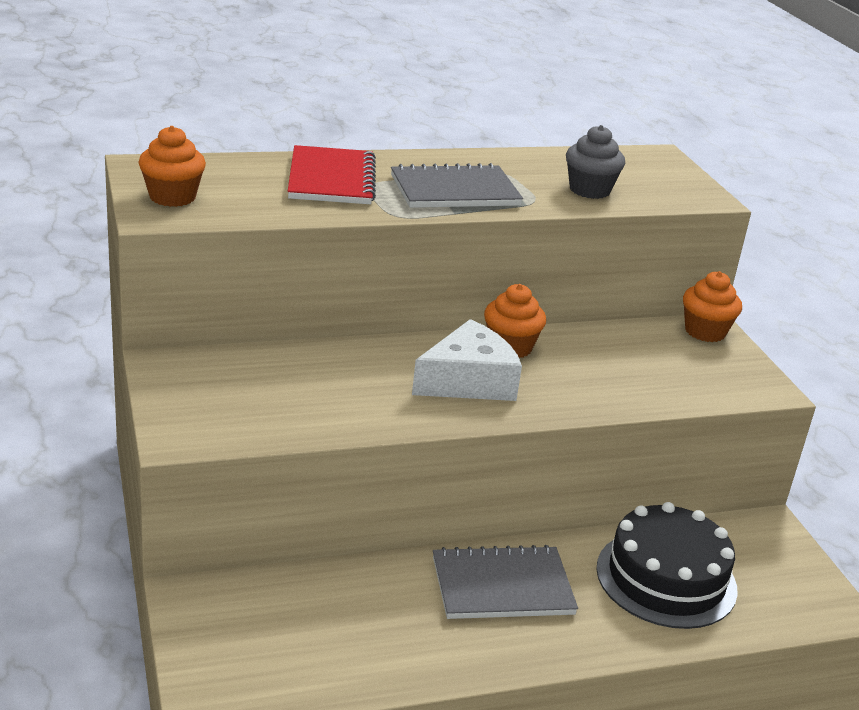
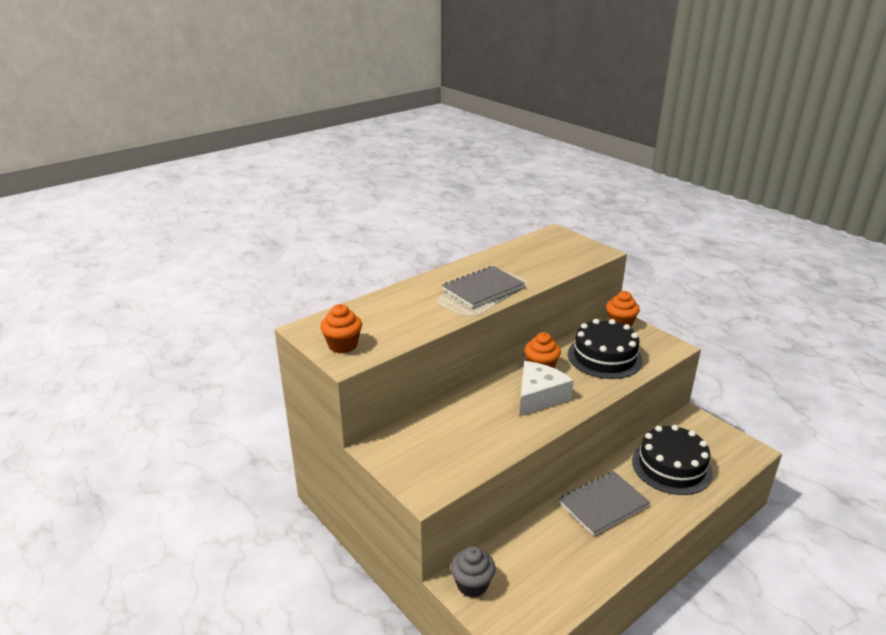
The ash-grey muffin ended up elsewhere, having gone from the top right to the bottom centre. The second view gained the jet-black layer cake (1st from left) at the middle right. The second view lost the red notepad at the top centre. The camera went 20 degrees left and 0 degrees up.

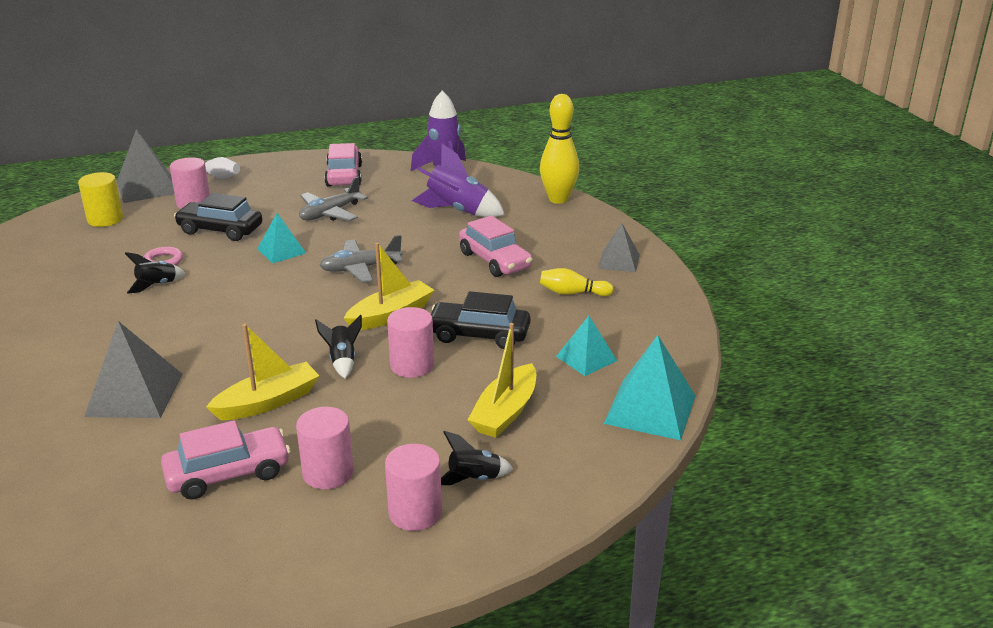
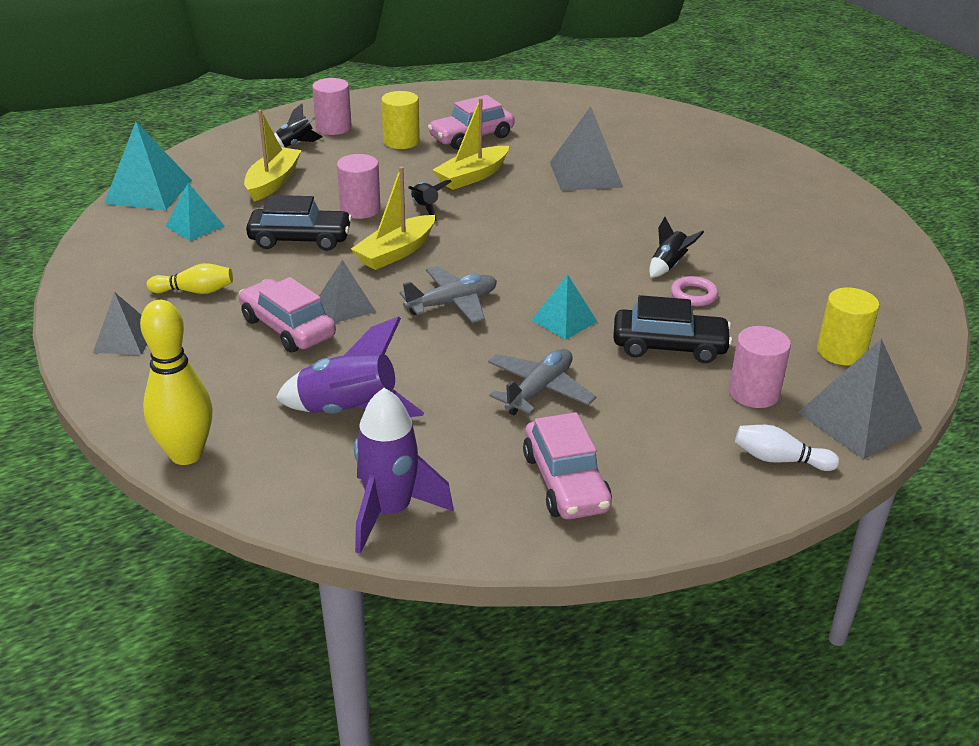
The second view gained the ash-grey pyramid (2nd from left) at the centre. What was the pink cylinder shape (2nd from left) at the bottom left turned into the golden cylinder shape (1st from left) at the top centre. The camera went 170 degrees right and 5 degrees up.

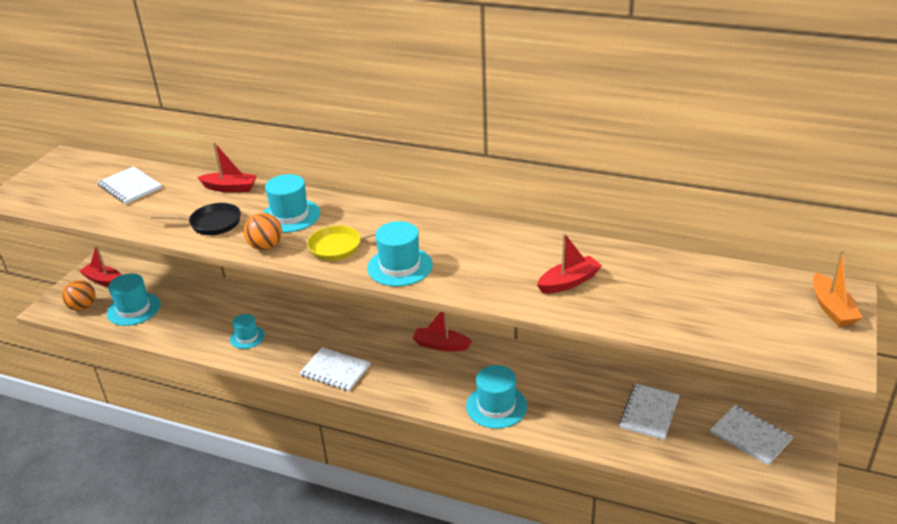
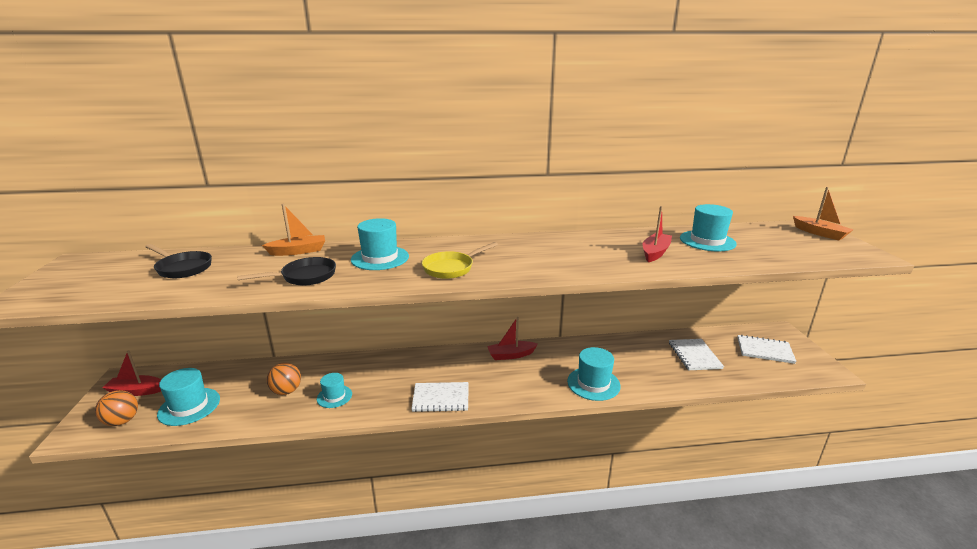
Where the white notepad (1st from left) stood at the middle left, the jet-black skillet (1st from left) came to stand at the middle left. What was the red toy boat (2nd from left) at the top left turned into the orange-coloured toy boat (1st from left) at the middle left. The orange-coloured ball (2nd from left) ended up elsewhere, having gone from the middle left to the bottom left. The turquoise top hat (4th from left in the first image) ended up elsewhere, having gone from the centre to the middle right. The camera went 30 degrees left and 10 degrees down.

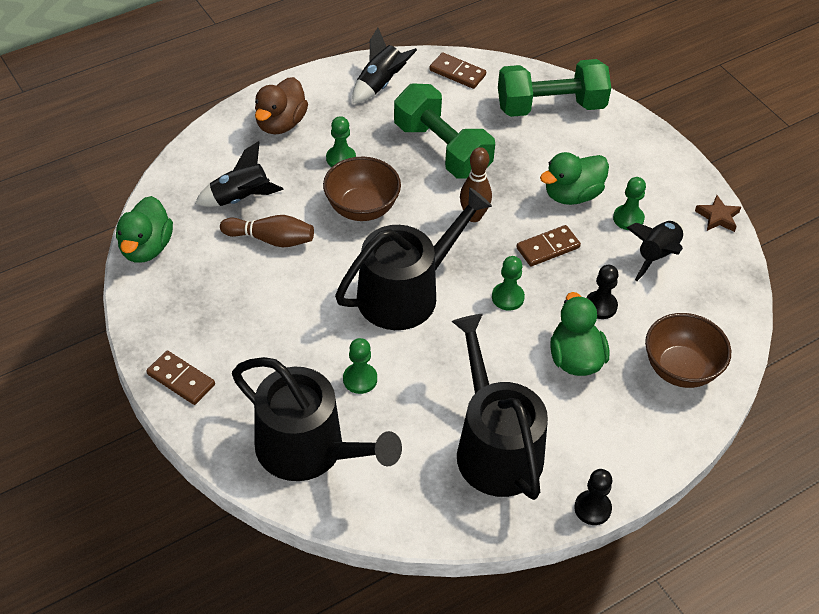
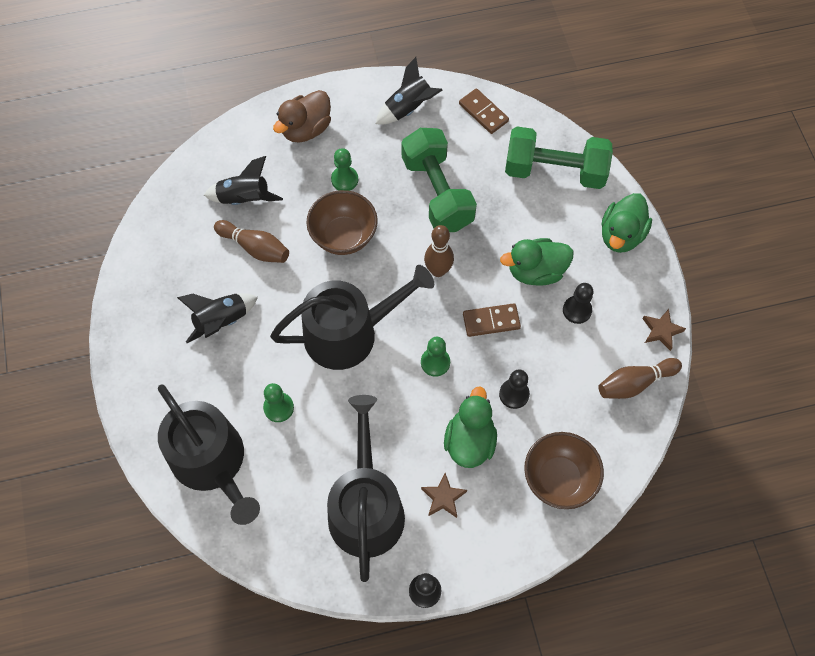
The jet-black spaceship (3rd from left in the first image) ended up elsewhere, having gone from the middle right to the middle left. The second view gained the brown star (1st from left) at the bottom centre. What was the leaf-green pawn (4th from left) at the top right turned into the jet-black pawn (3rd from left) at the middle right. The second view gained the brown skittle (3rd from left) at the middle right. The leaf-green rubber duck (1st from left in the first image) ended up elsewhere, having gone from the middle left to the middle right. The second view lost the brown domino tile (1st from left) at the middle left. The camera went 20 degrees right and 15 degrees up.

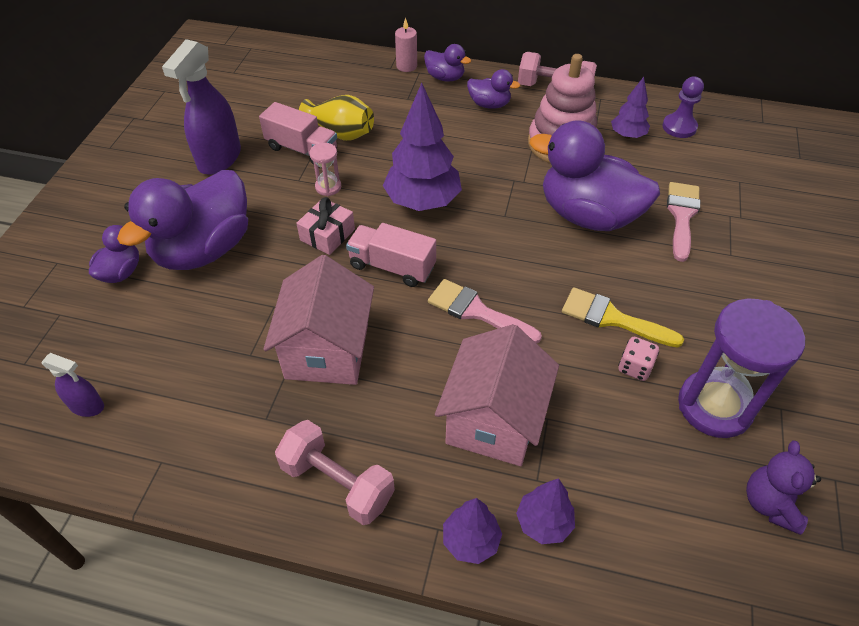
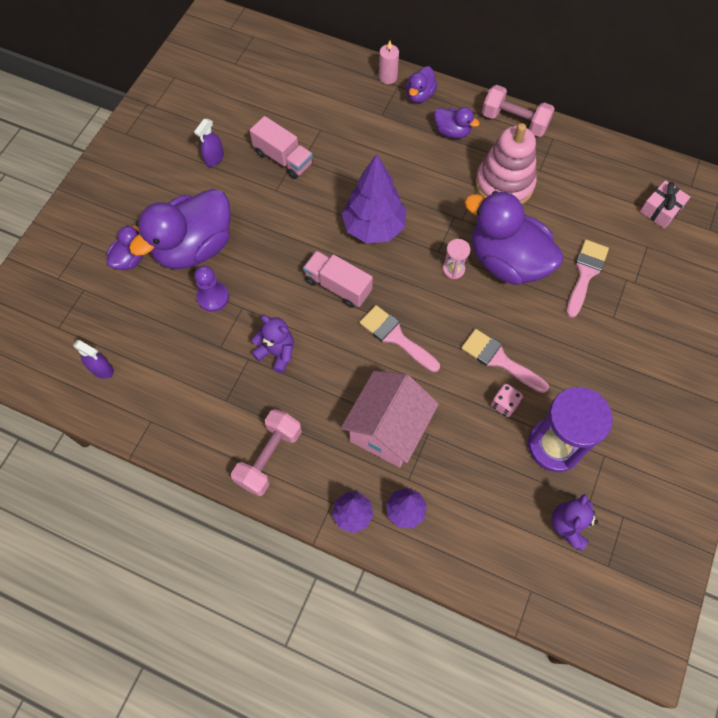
The size of the purple spray bottle (2nd from left) at the top left changed by a factor of 0.51. The purple pawn ended up elsewhere, having gone from the top right to the middle left. The pink dumbbell (1st from left) at the bottom centre ended up facing another way, 75 degrees clockwise from before. Where the pink cottage (1st from left) stood at the centre, the purple teddy bear (1st from left) came to stand at the centre. The purple rubber duck (3rd from left) at the top centre ended up facing another way, 75 degrees clockwise from before. The pink sandglass ended up elsewhere, having gone from the top centre to the centre. What was the golden paint brush at the middle right turned into the pink paint brush (2nd from left) at the middle right. The pink wrapped gift ended up elsewhere, having gone from the centre to the top right. The second view lost the golden flower vase at the top centre. The second view lost the purple tree (4th from left) at the top right. The camera went 10 degrees right and 15 degrees up.

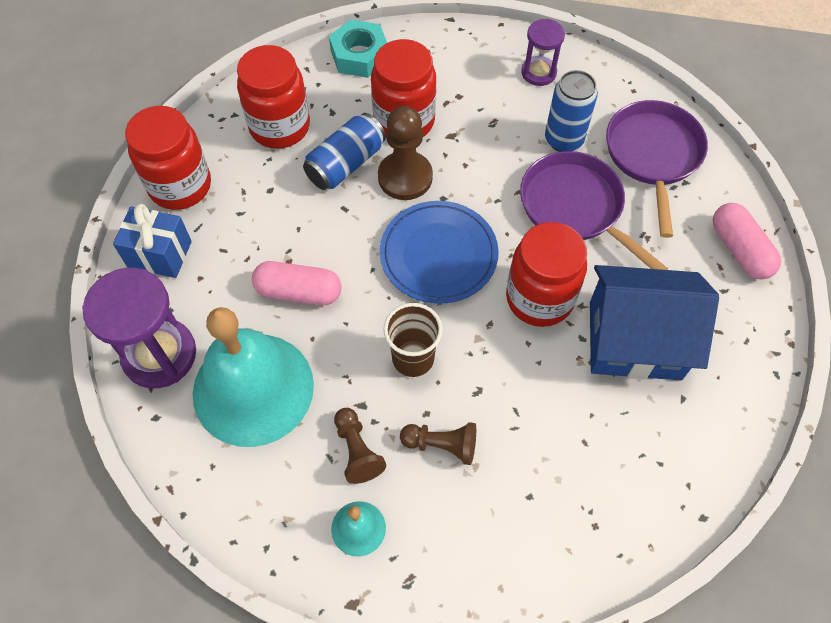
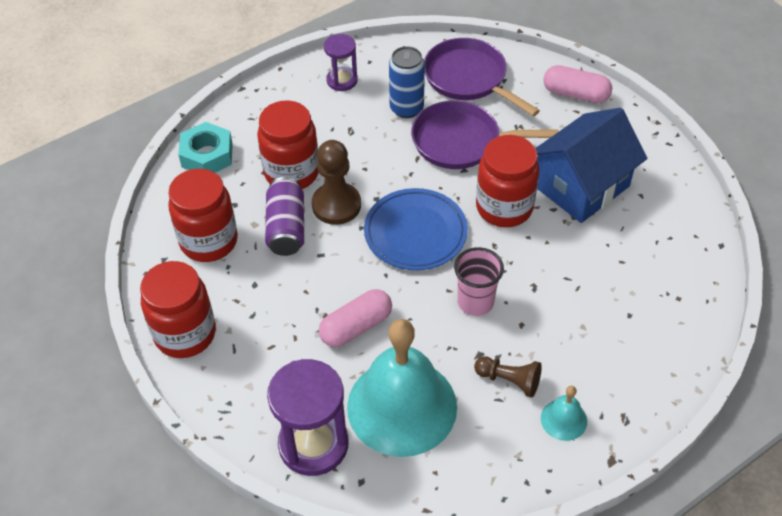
What was the royal blue tin (1st from left) at the top centre turned into the purple tin at the centre. What was the brown beaker at the centre turned into the pink beaker at the centre. The second view lost the royal blue wrapped gift at the middle left. The second view lost the brown pawn (3rd from left) at the bottom centre. The camera went 45 degrees left and 10 degrees down.

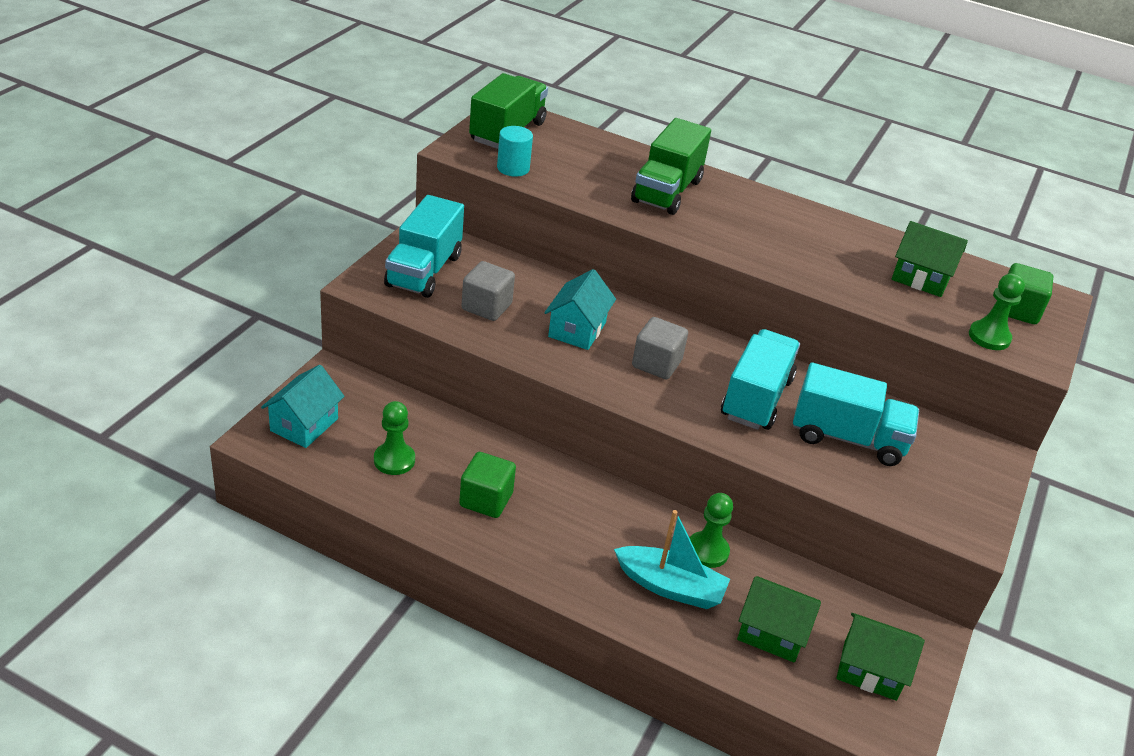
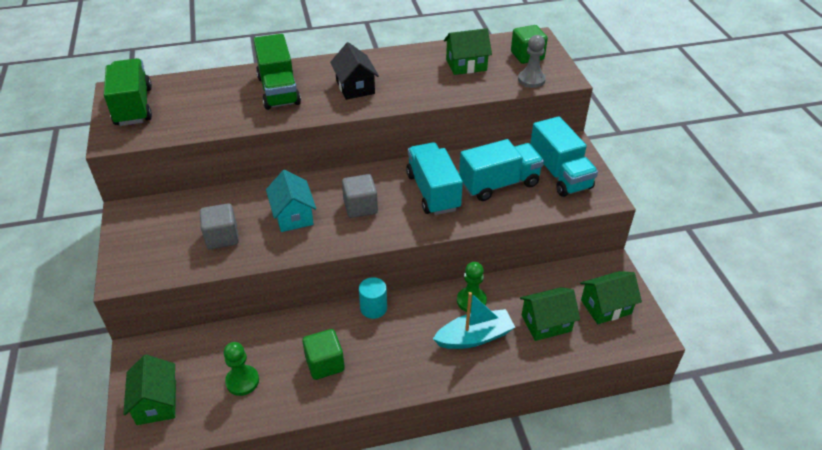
What was the turquoise cottage (1st from left) at the middle left turned into the leaf-green cottage (1st from left) at the bottom left. The second view gained the jet-black cottage at the top centre. The turquoise cylinder shape ended up elsewhere, having gone from the top centre to the centre. What was the leaf-green pawn (3rd from left) at the middle right turned into the ash-grey pawn at the top centre. The turquoise lorry (1st from left in the first image) ended up elsewhere, having gone from the top centre to the middle right. The camera went 35 degrees left and 5 degrees up.

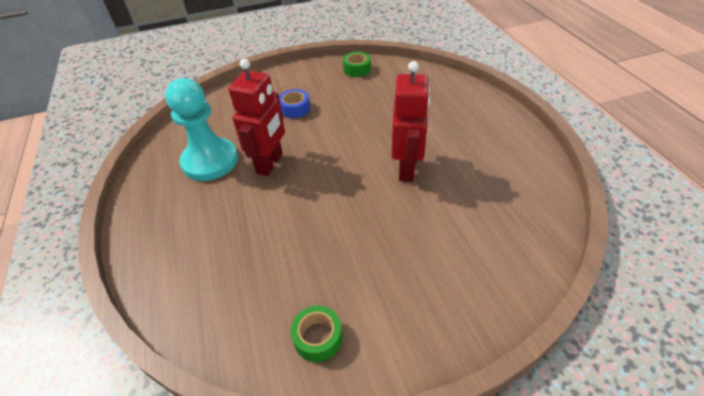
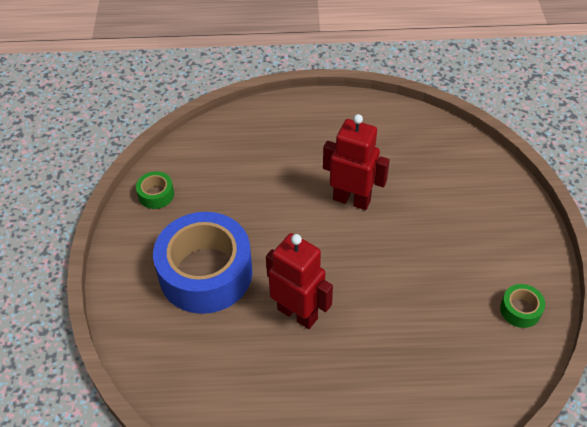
The size of the royal blue roll of tape at the top centre changed by a factor of 2.42. The second view lost the turquoise pawn at the top left. The camera went 75 degrees left and 5 degrees up.

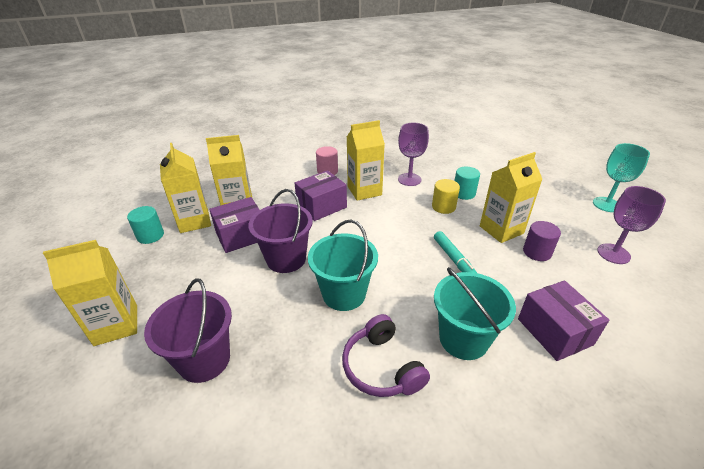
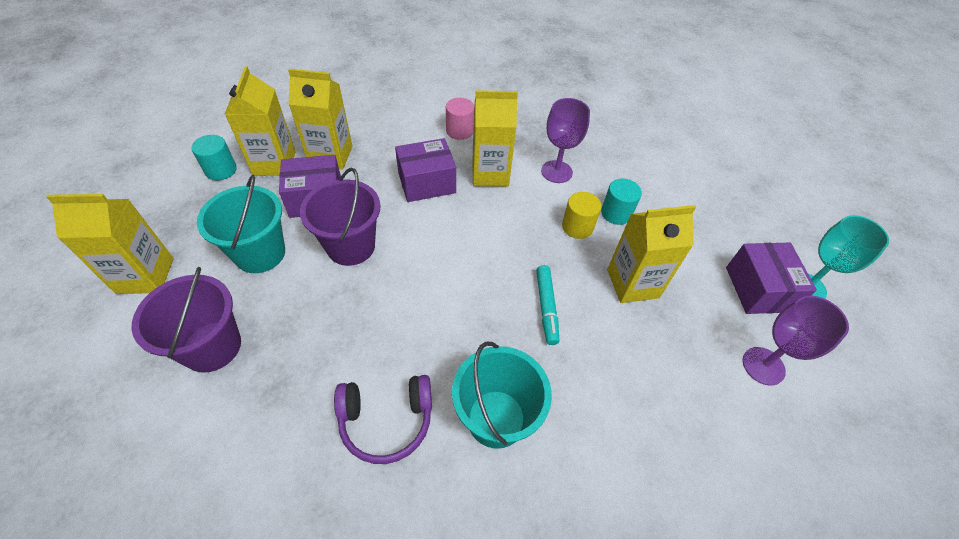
The turquoise pail (1st from left) ended up elsewhere, having gone from the centre to the middle left. The purple over-ear headphones at the bottom centre ended up facing another way, 90 degrees counterclockwise from before. The purple box (3rd from left) ended up elsewhere, having gone from the bottom right to the middle right. The second view lost the purple cylinder shape at the middle right. The camera went 15 degrees right and 15 degrees up.

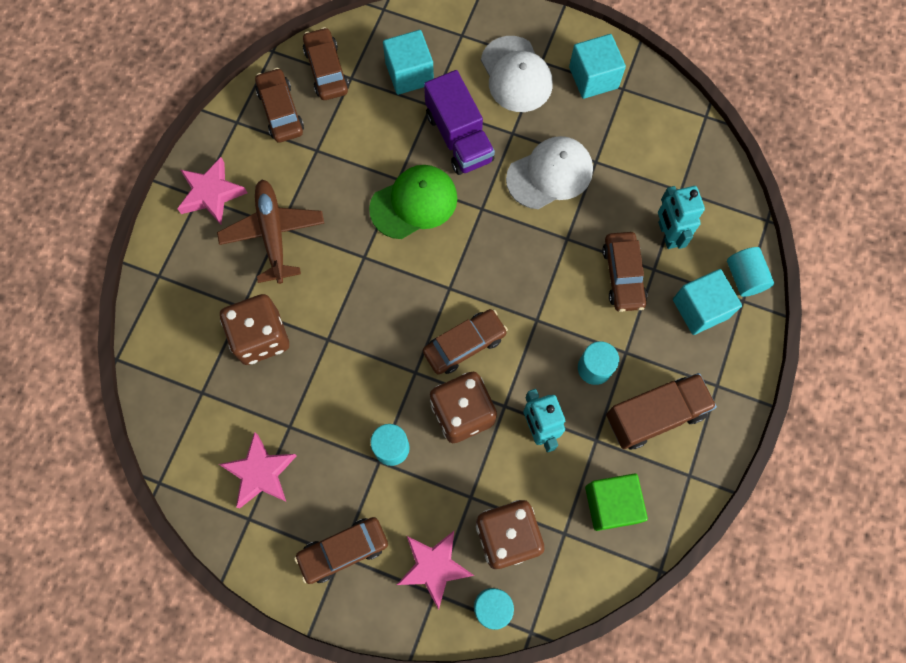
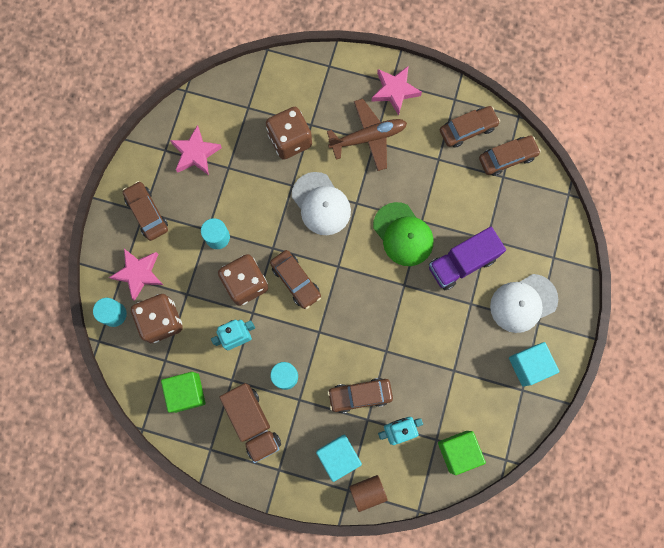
The white peaked cap (2nd from left in the first image) ended up elsewhere, having gone from the top centre to the centre. What was the turquoise cylinder shape (4th from left) at the middle right turned into the brown cylinder shape at the bottom centre. The second view gained the leaf-green block (2nd from left) at the bottom right. The second view lost the turquoise block (1st from left) at the top centre. The camera went 85 degrees right and 5 degrees up.

